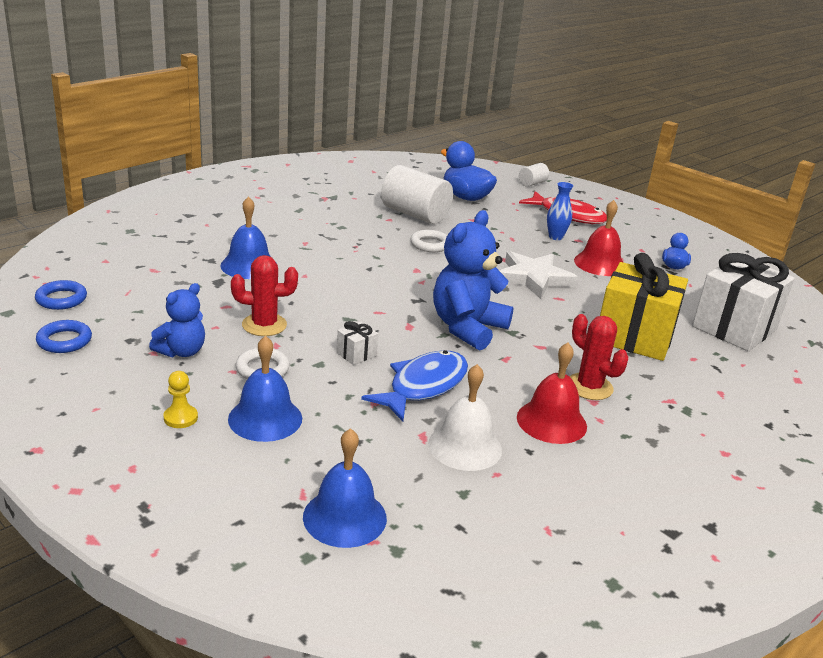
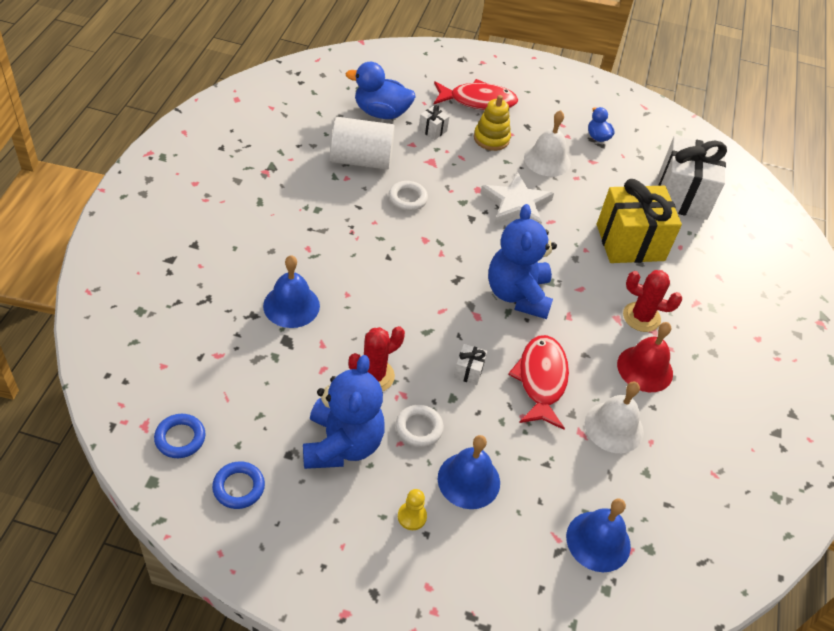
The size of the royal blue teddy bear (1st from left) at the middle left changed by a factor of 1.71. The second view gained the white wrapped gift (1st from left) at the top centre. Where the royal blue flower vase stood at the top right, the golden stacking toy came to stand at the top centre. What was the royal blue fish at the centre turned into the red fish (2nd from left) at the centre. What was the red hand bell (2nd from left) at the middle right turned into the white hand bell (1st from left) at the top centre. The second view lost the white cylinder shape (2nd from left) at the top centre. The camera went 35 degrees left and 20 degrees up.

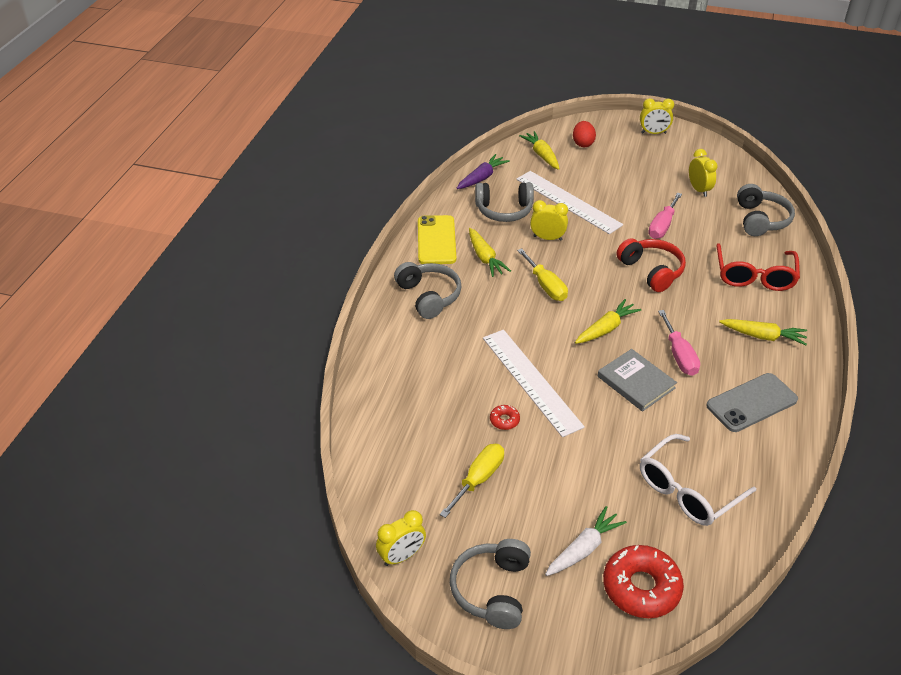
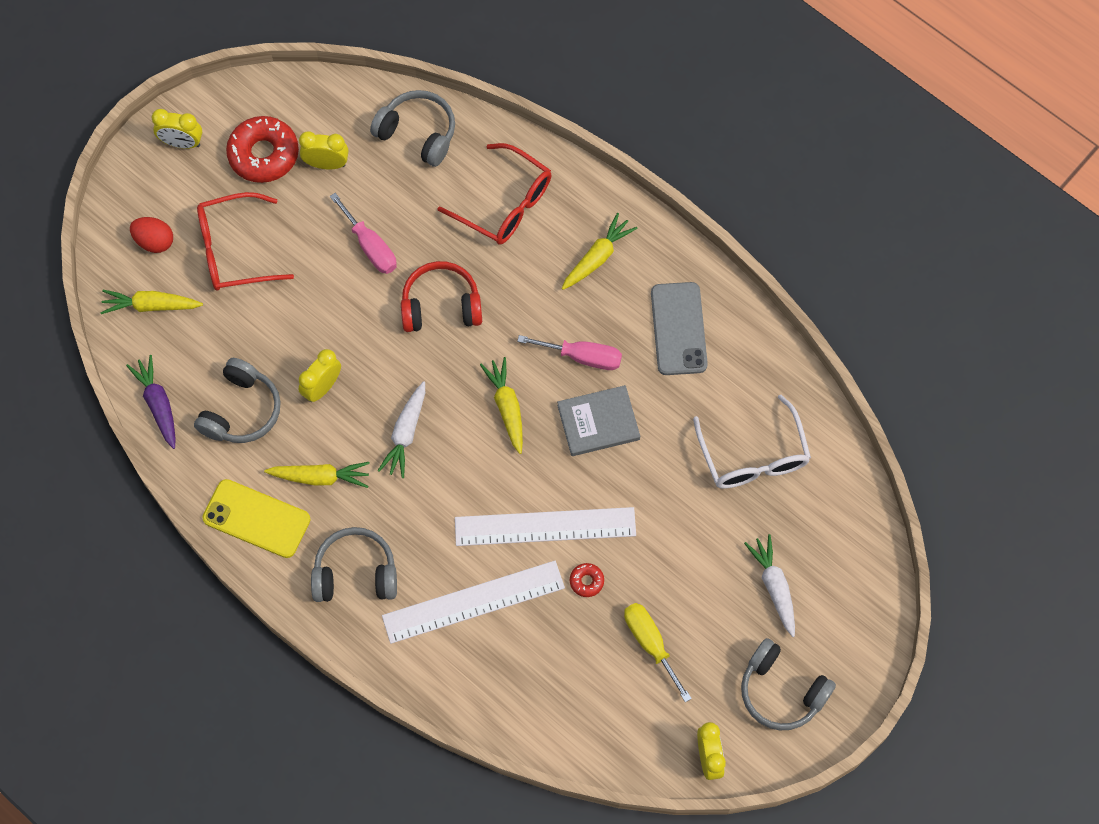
The golden bedside clock (3rd from left in the first image) at the top right ended up facing another way, 75 degrees clockwise from before. The second view gained the red spectacles (1st from left) at the top left. The red donut (2nd from left in the first image) ended up elsewhere, having gone from the bottom right to the top left. Where the golden flat screwdriver (2nd from left) stood at the centre, the white toy carrot (1st from left) came to stand at the centre. The white ruler (2nd from left in the first image) ended up elsewhere, having gone from the top centre to the bottom centre. The camera went 65 degrees left and 25 degrees up.

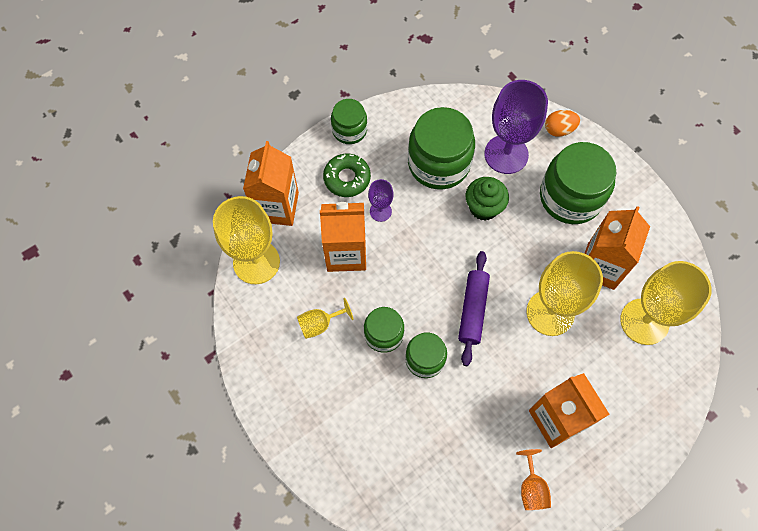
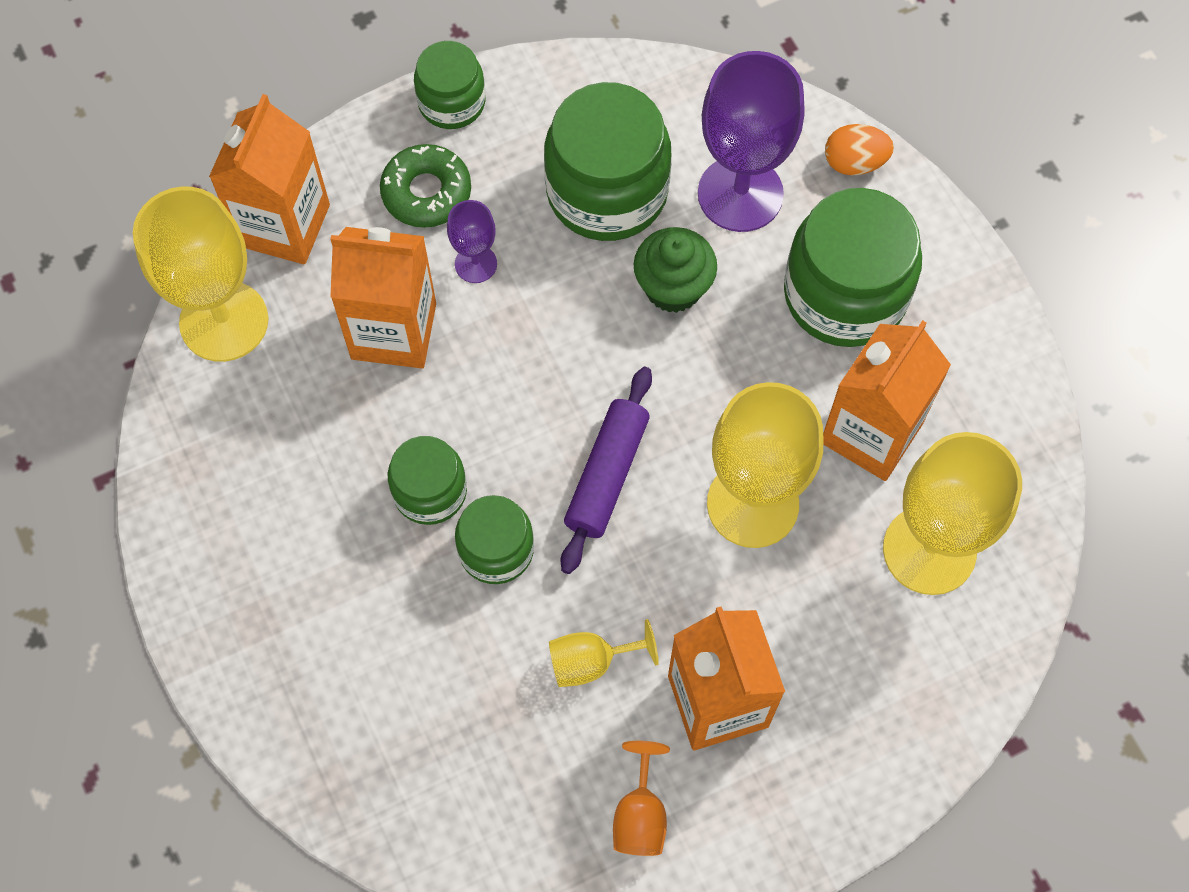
The golden wine glass (2nd from left) ended up elsewhere, having gone from the centre to the bottom centre. The camera went 10 degrees right and 0 degrees up.

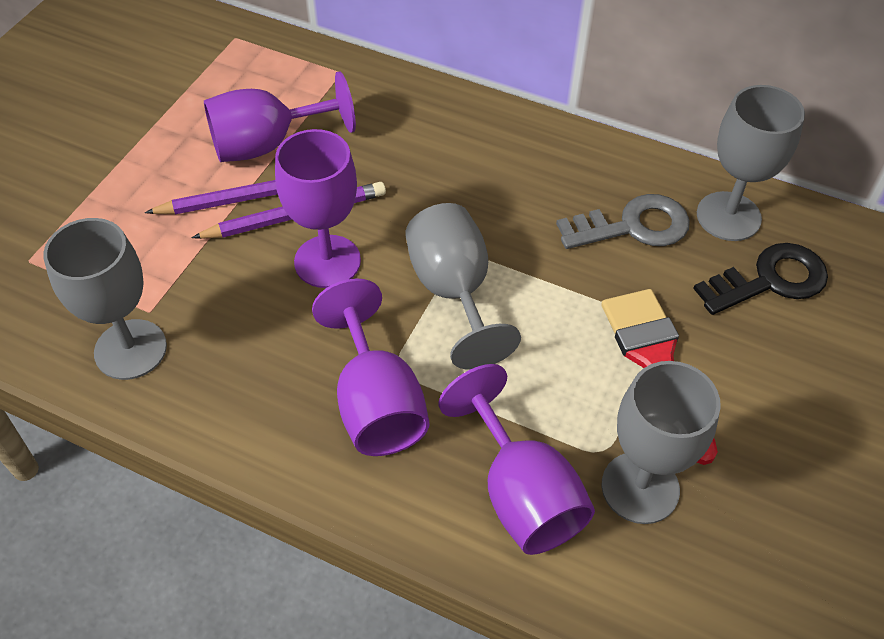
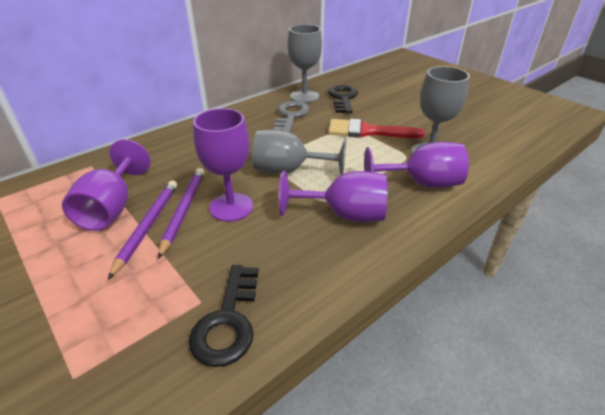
Where the ash-grey wine glass (1st from left) stood at the middle left, the jet-black latchkey (1st from left) came to stand at the bottom centre. The camera went 65 degrees left and 15 degrees down.

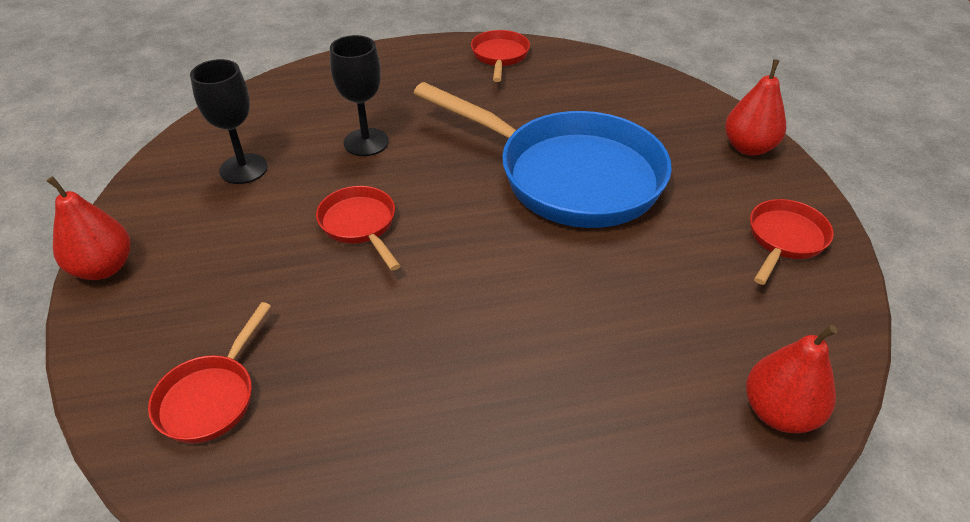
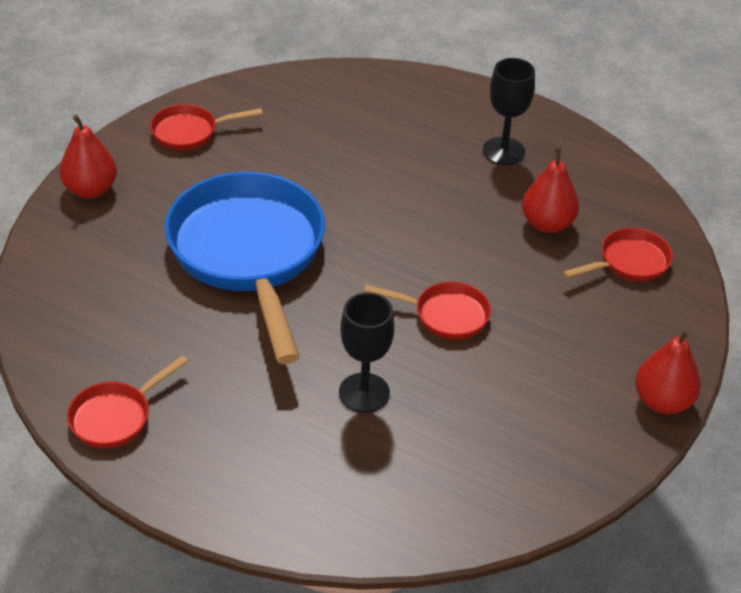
The red skillet (2nd from left in the first image) at the centre ended up facing another way, 90 degrees counterclockwise from before. The jet-black wine glass (1st from left in the first image) ended up elsewhere, having gone from the top left to the top right. The red toy pear (3rd from left in the first image) ended up elsewhere, having gone from the bottom right to the top right. The camera went 140 degrees left and 0 degrees up.

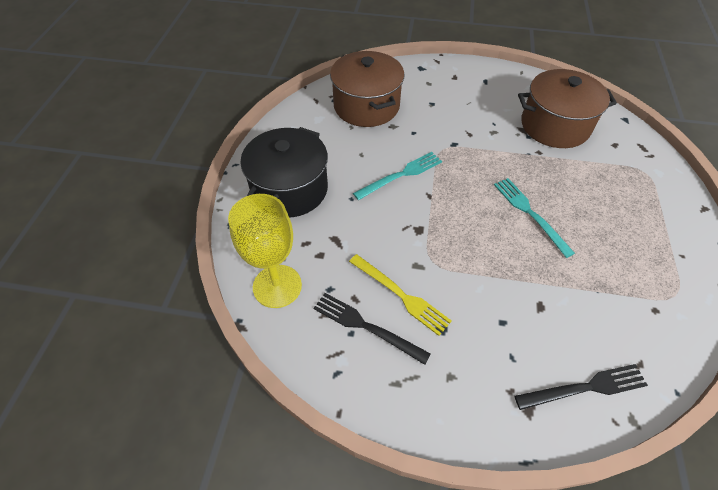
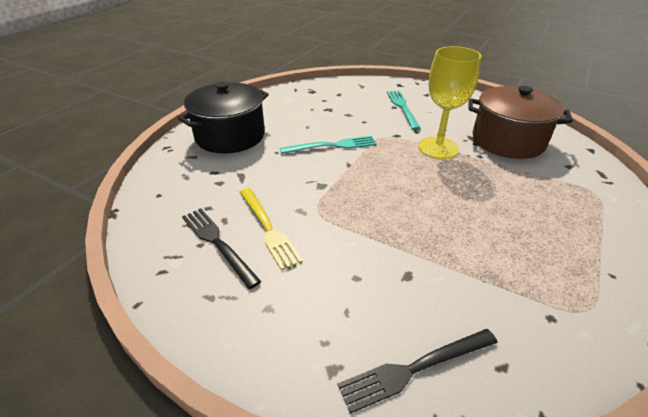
The jet-black fork (2nd from left) at the bottom right ended up facing another way, 150 degrees clockwise from before. The turquoise fork (2nd from left) ended up elsewhere, having gone from the middle right to the top centre. The golden wine glass ended up elsewhere, having gone from the centre to the top right. The second view lost the brown stockpot (1st from left) at the top centre. The camera went 20 degrees right and 15 degrees down.

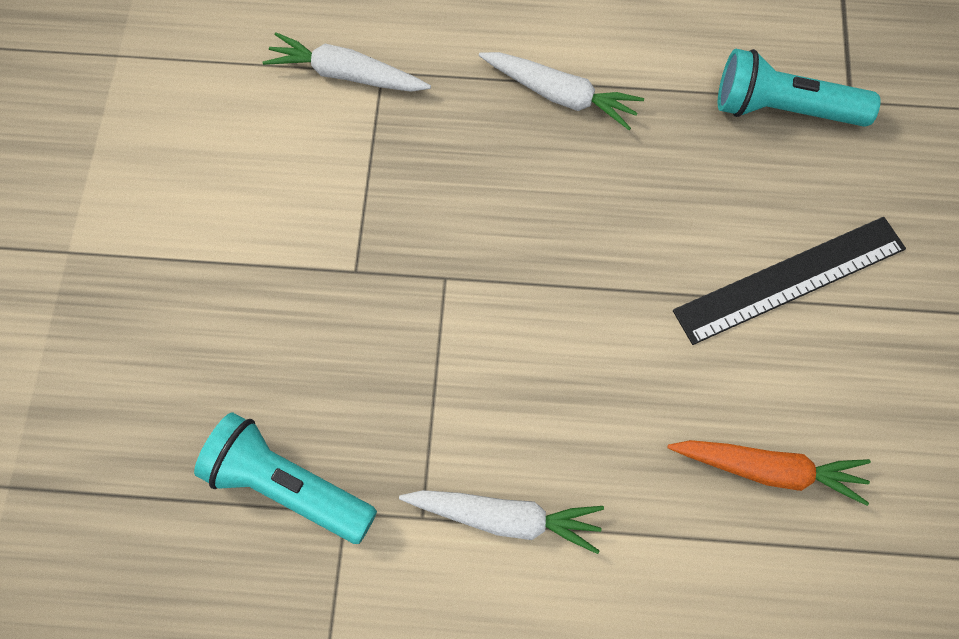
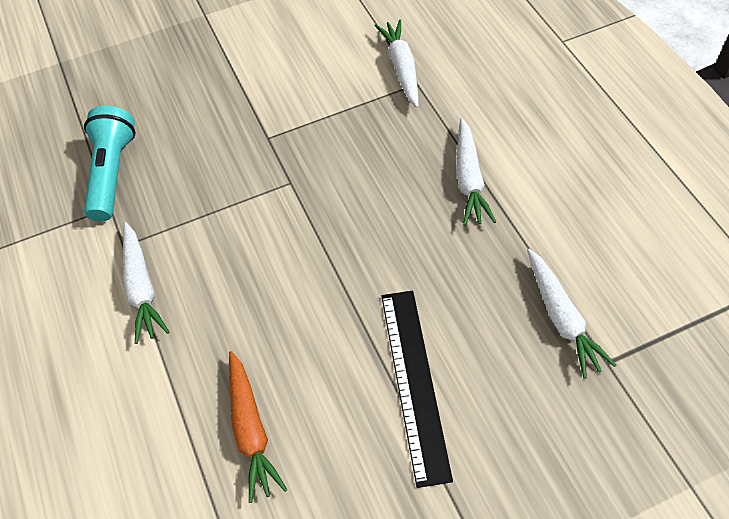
The jet-black ruler at the middle right ended up facing another way, 45 degrees clockwise from before. Where the turquoise pocket torch (2nd from left) stood at the top right, the white toy carrot (4th from left) came to stand at the middle right. The camera went 65 degrees right and 10 degrees down.

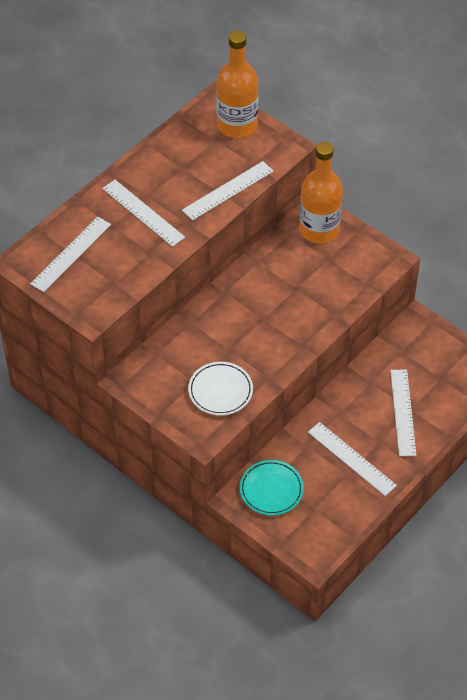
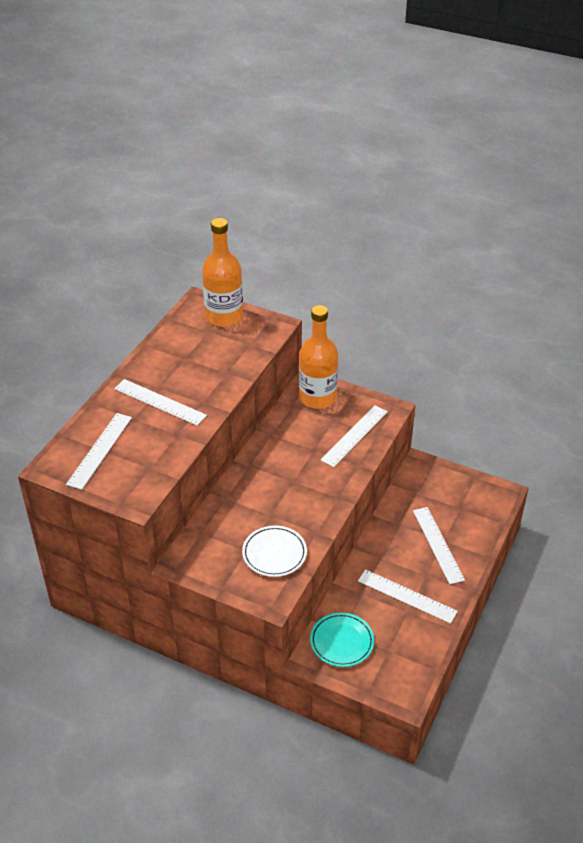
The white ruler (3rd from left) ended up elsewhere, having gone from the top centre to the centre. The camera went 15 degrees left and 10 degrees down.

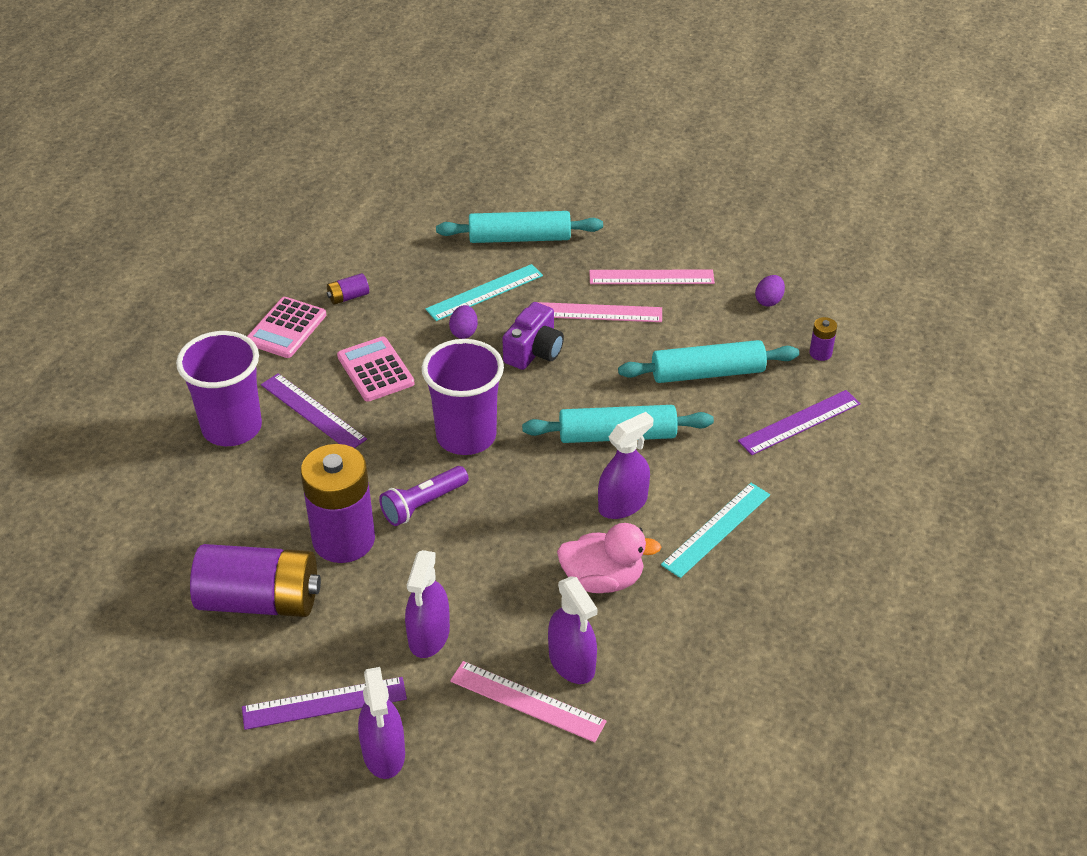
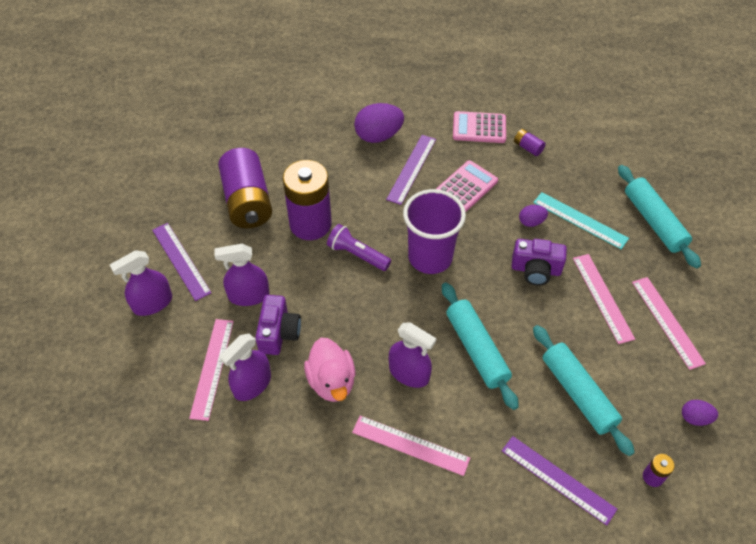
The second view gained the purple camera (1st from left) at the centre. What was the turquoise ruler (2nd from left) at the centre turned into the pink ruler (2nd from left) at the bottom centre. Where the purple beaker (1st from left) stood at the middle left, the purple toy egg (1st from left) came to stand at the top centre. The camera went 70 degrees right and 10 degrees up.

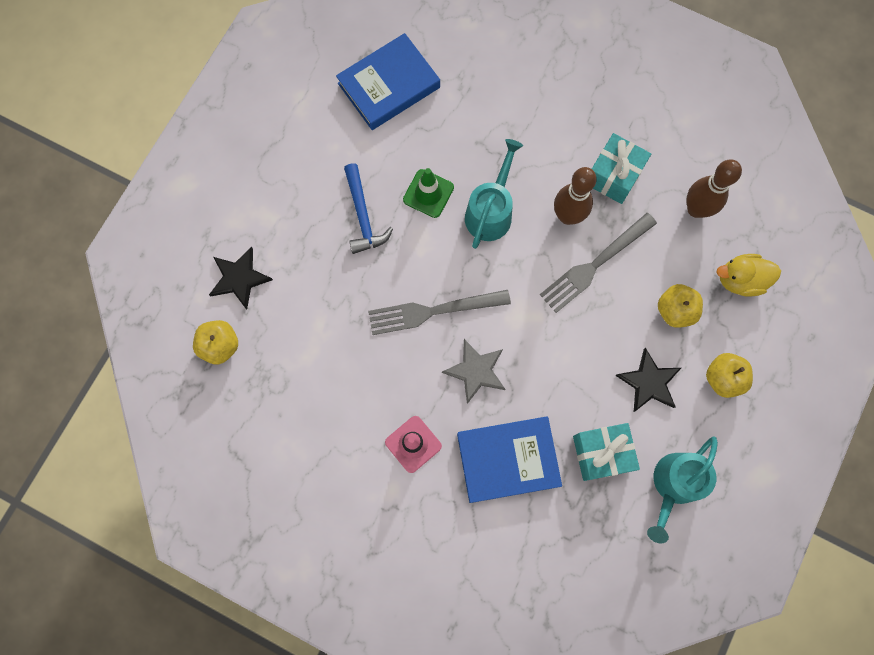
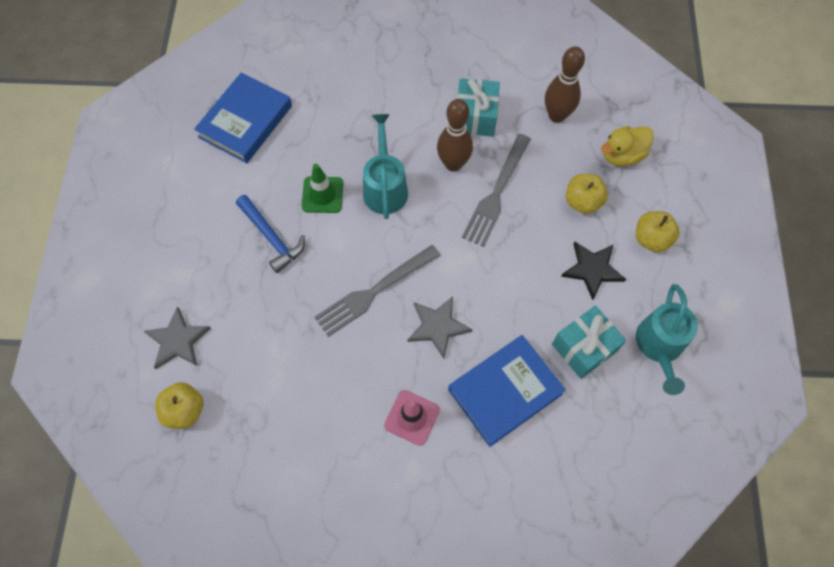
What was the jet-black star (1st from left) at the middle left turned into the ash-grey star (1st from left) at the middle left. The camera went 25 degrees left and 10 degrees down.

